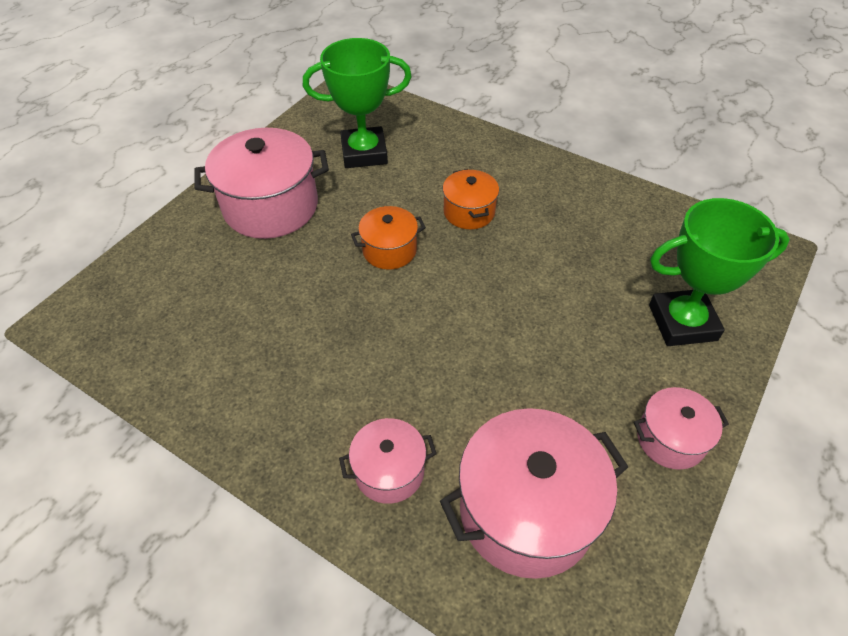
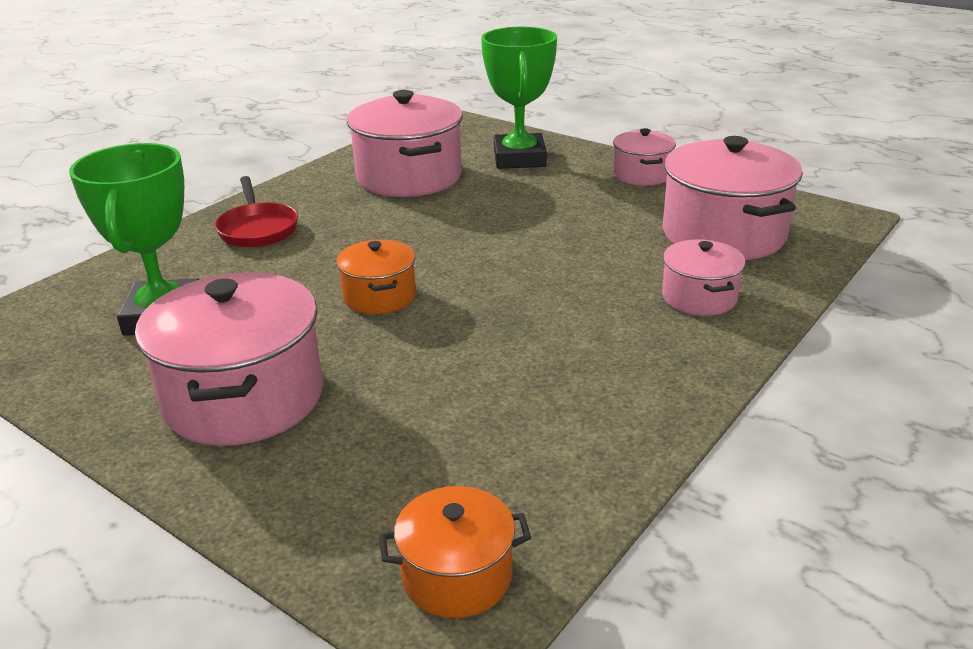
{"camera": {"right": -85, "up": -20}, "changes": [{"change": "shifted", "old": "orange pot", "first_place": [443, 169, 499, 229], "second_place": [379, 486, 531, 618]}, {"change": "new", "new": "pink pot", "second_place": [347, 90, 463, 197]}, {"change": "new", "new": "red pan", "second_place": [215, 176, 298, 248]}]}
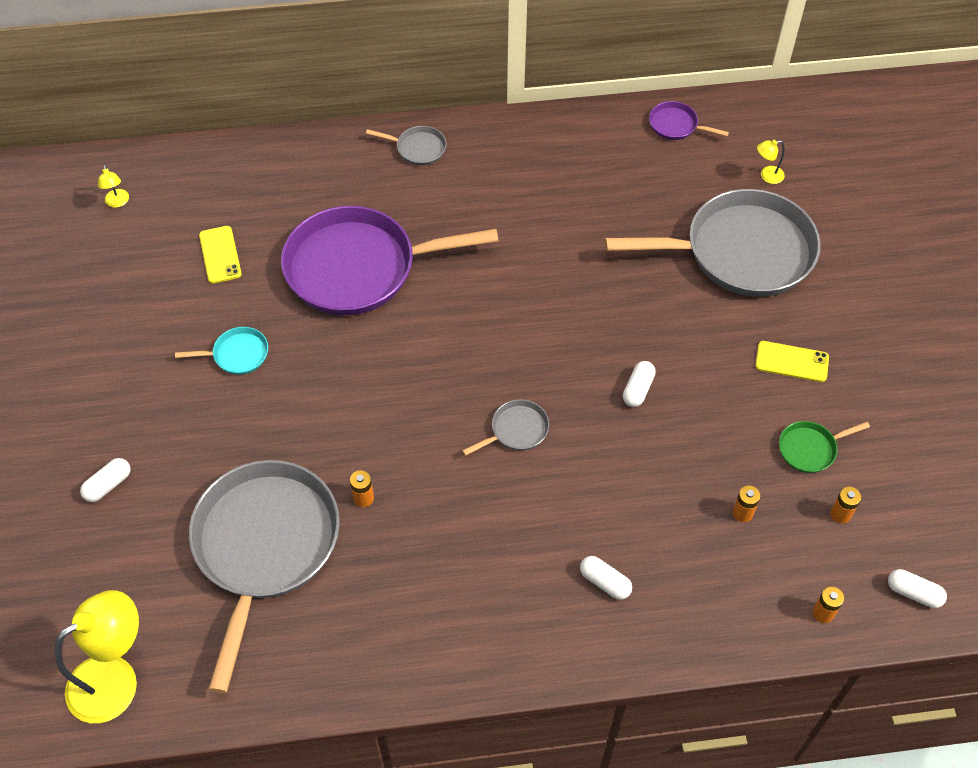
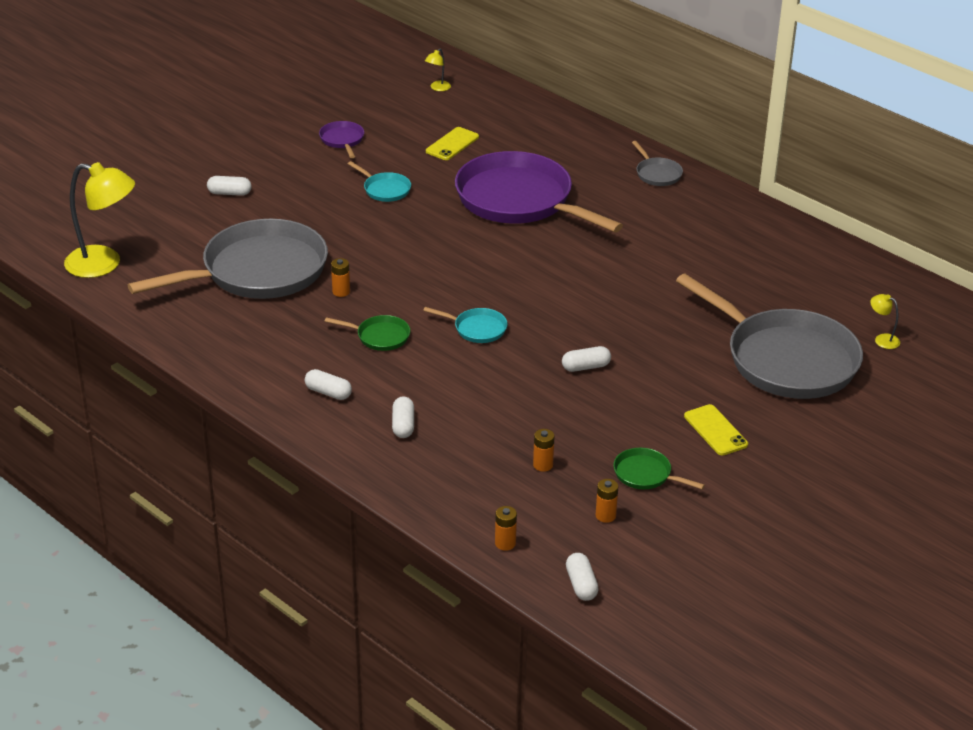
{"camera": {"right": 50, "up": -20}, "changes": [{"change": "shifted", "old": "purple pan", "first_place": [649, 101, 729, 140], "second_place": [319, 121, 364, 158]}, {"change": "repainted", "old": "grey pan", "new": "turquoise pan", "first_place": [462, 399, 549, 456], "second_place": [423, 307, 508, 343]}, {"change": "new", "new": "green pan", "second_place": [325, 315, 410, 351]}, {"change": "new", "new": "white capsule", "second_place": [305, 369, 352, 400]}]}
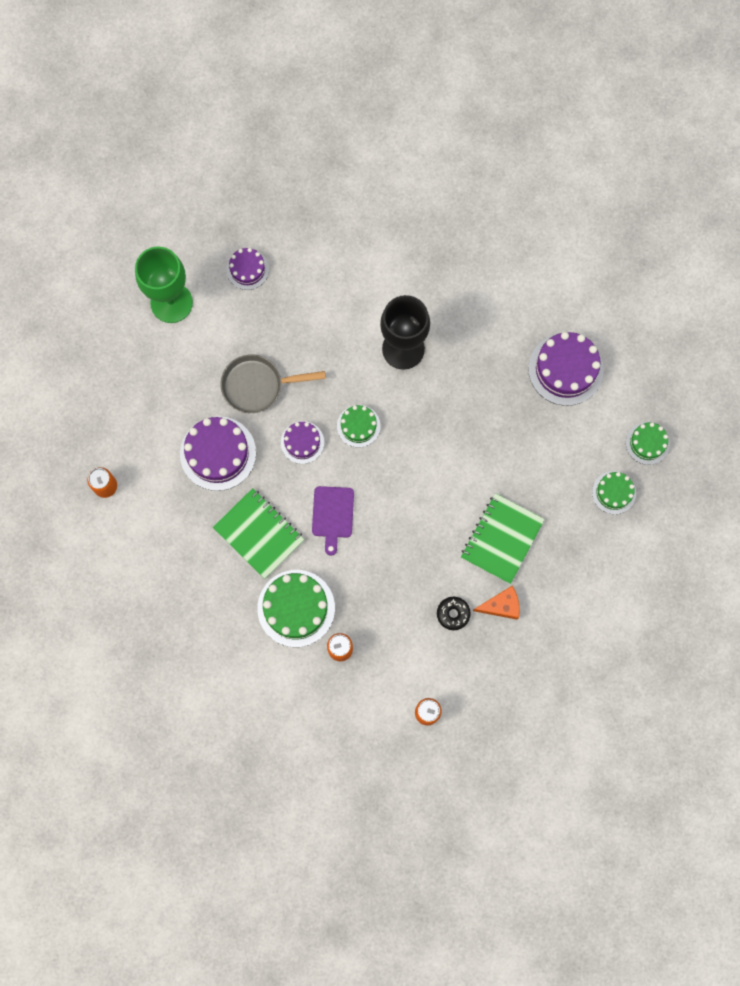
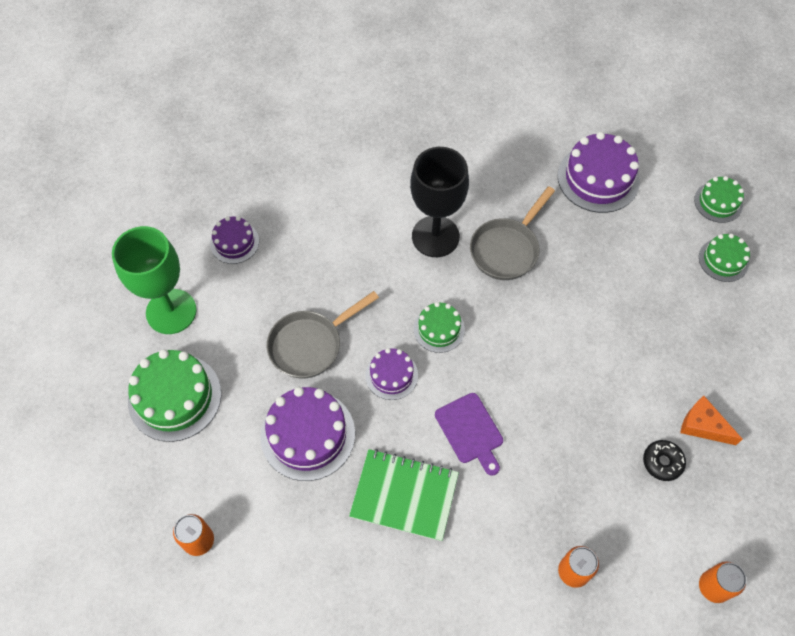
{"camera": {"right": -30, "up": -15}, "changes": [{"change": "gone", "old": "green notebook", "first_place": [461, 493, 545, 584]}, {"change": "shifted", "old": "green cake", "first_place": [257, 570, 335, 647], "second_place": [128, 349, 221, 442]}, {"change": "rotated", "old": "orange cheese", "first_place": [473, 586, 520, 620], "second_place": [680, 396, 742, 445], "degrees": -105}, {"change": "new", "new": "grey pan", "second_place": [470, 186, 555, 280]}]}
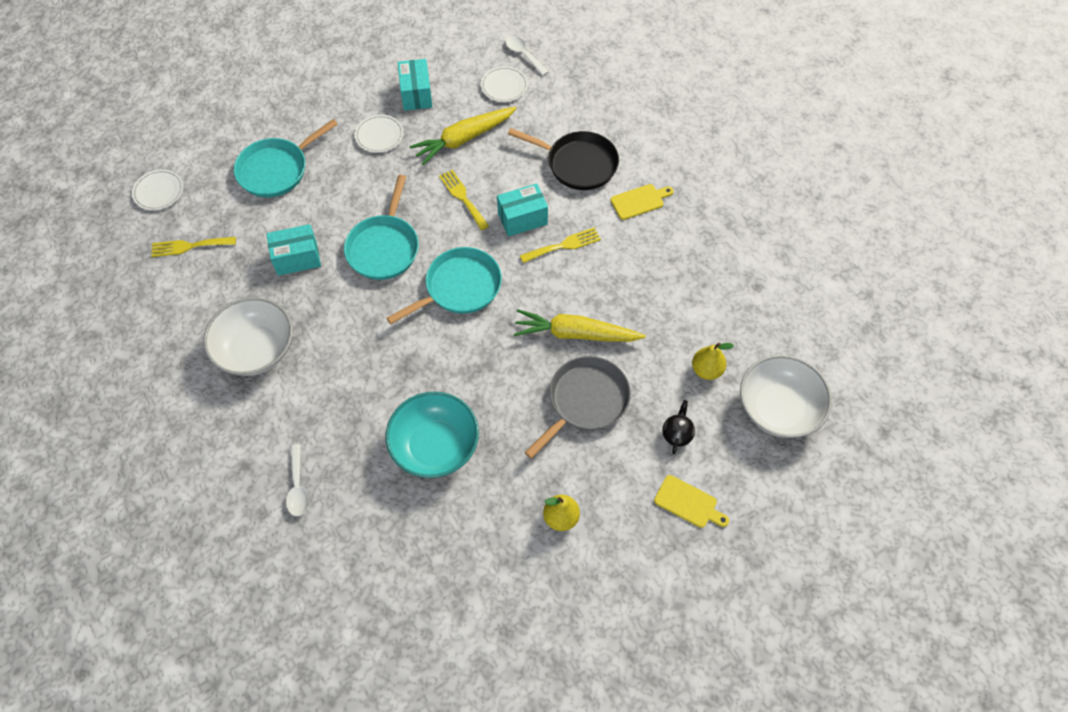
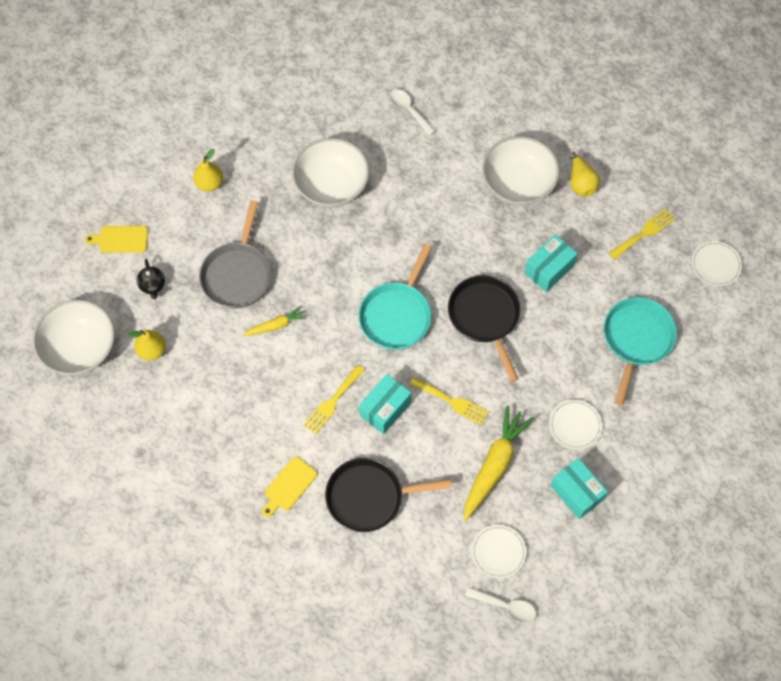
{"camera": {"right": 150, "up": 5}, "changes": [{"change": "repainted", "old": "turquoise pan", "new": "black pan", "first_place": [344, 175, 419, 280], "second_place": [448, 275, 521, 382]}, {"change": "scaled", "old": "yellow carrot", "first_place": [514, 309, 646, 342], "second_place": [243, 305, 307, 336], "factor": 0.54}, {"change": "repainted", "old": "turquoise bowl", "new": "white bowl", "first_place": [386, 391, 479, 478], "second_place": [292, 138, 369, 207]}, {"change": "new", "new": "yellow pear", "second_place": [569, 152, 600, 197]}]}
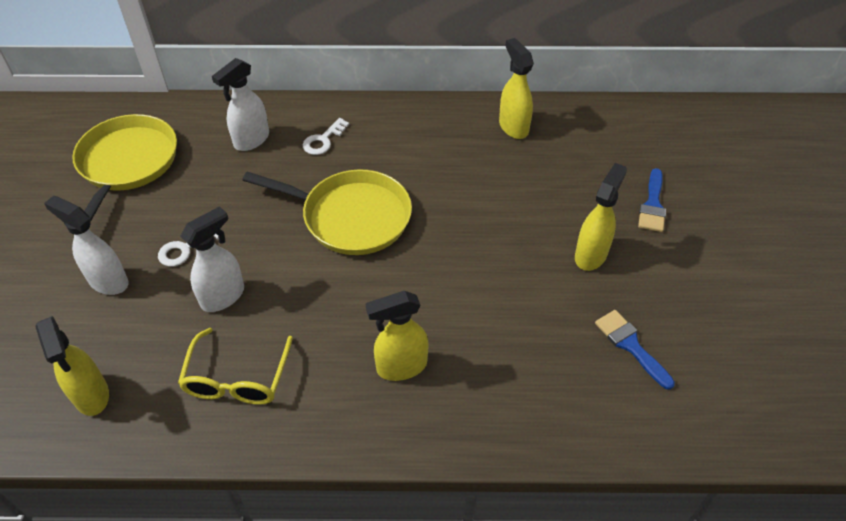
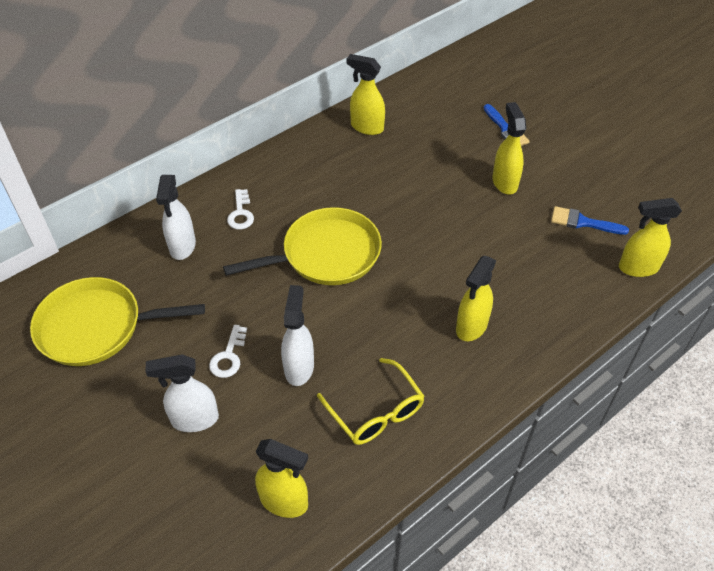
{"camera": {"right": -40, "up": 0}, "changes": [{"change": "rotated", "old": "yellow pan", "first_place": [72, 114, 177, 222], "second_place": [30, 277, 205, 366], "degrees": -60}, {"change": "new", "new": "yellow spray bottle", "second_place": [619, 198, 682, 277]}]}
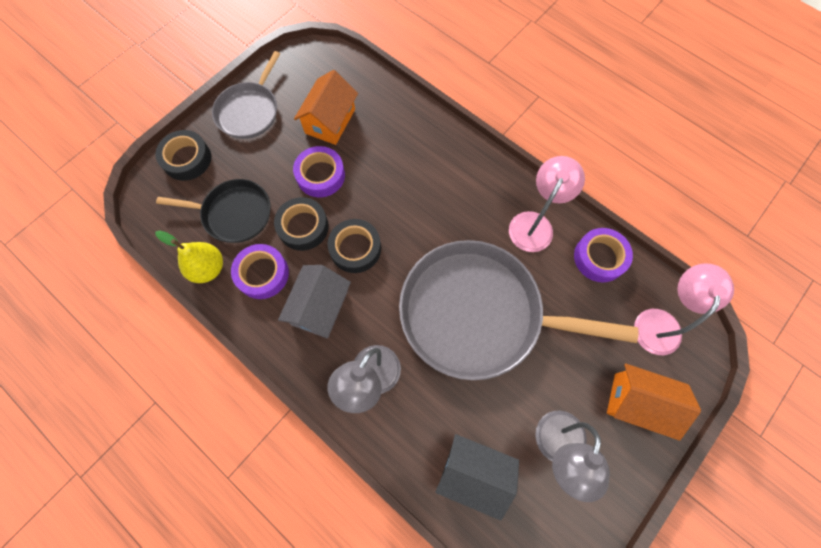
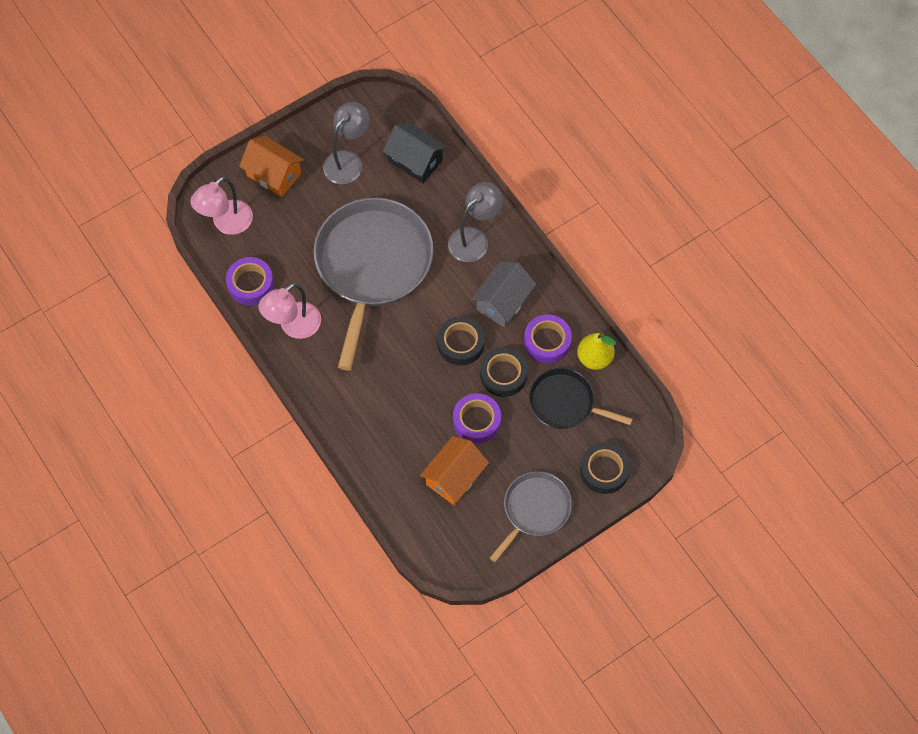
{"camera": {"right": -165, "up": -5}, "changes": [{"change": "rotated", "old": "grey pan", "first_place": [399, 240, 639, 380], "second_place": [314, 197, 433, 370], "degrees": -105}]}
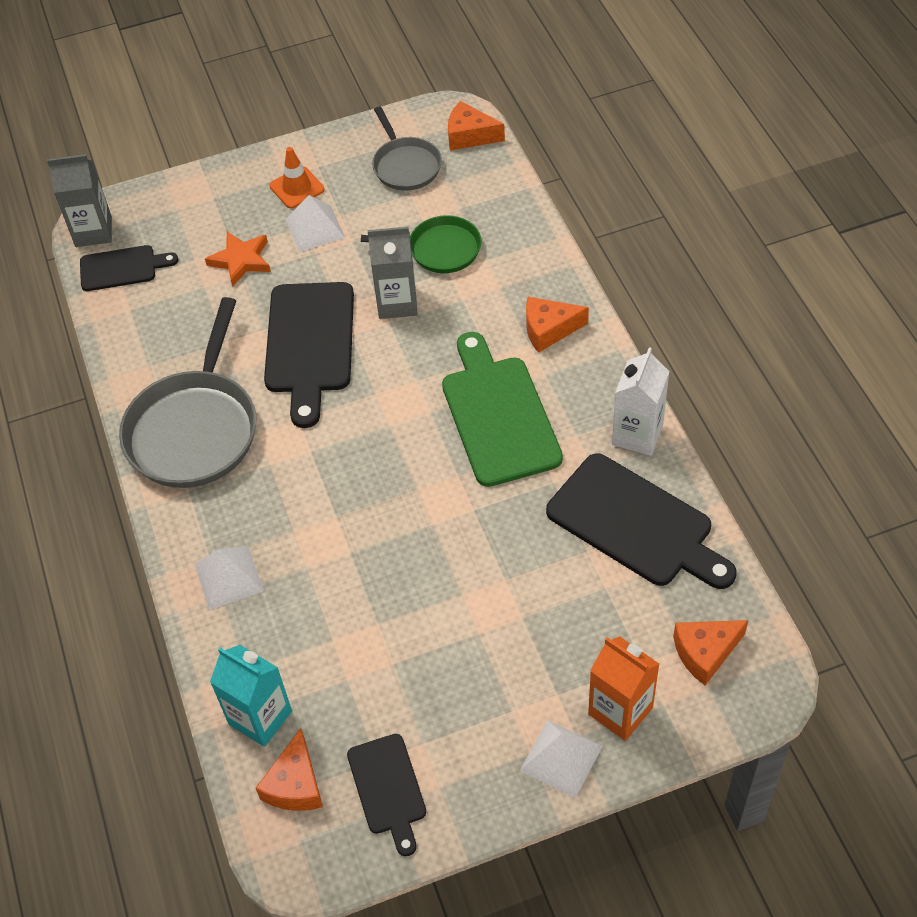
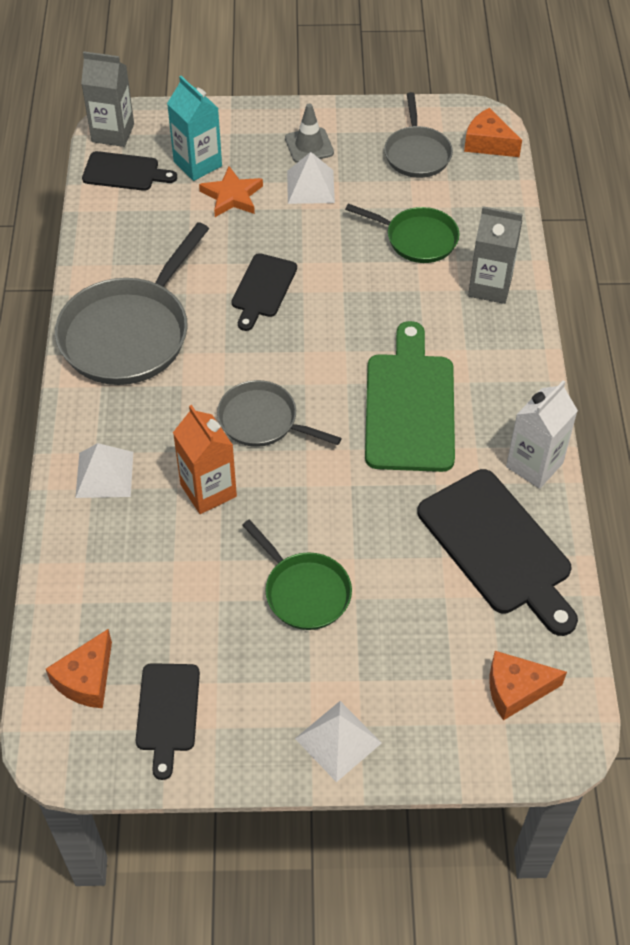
{"camera": {"right": 15, "up": 0}, "changes": [{"change": "repainted", "old": "orange traffic cone", "new": "grey traffic cone", "first_place": [269, 147, 325, 208], "second_place": [285, 103, 334, 163]}, {"change": "shifted", "old": "grey carton", "first_place": [368, 227, 418, 319], "second_place": [468, 206, 523, 304]}, {"change": "scaled", "old": "black cutting board", "first_place": [264, 282, 354, 428], "second_place": [231, 253, 297, 331], "factor": 0.57}, {"change": "gone", "old": "orange cheese", "first_place": [526, 297, 589, 353]}, {"change": "shifted", "old": "orange carton", "first_place": [588, 636, 659, 741], "second_place": [173, 405, 237, 514]}, {"change": "shifted", "old": "turquoise carton", "first_place": [210, 645, 292, 747], "second_place": [167, 76, 222, 181]}, {"change": "new", "new": "grey pan", "second_place": [217, 380, 342, 447]}, {"change": "new", "new": "green pan", "second_place": [242, 520, 352, 630]}]}
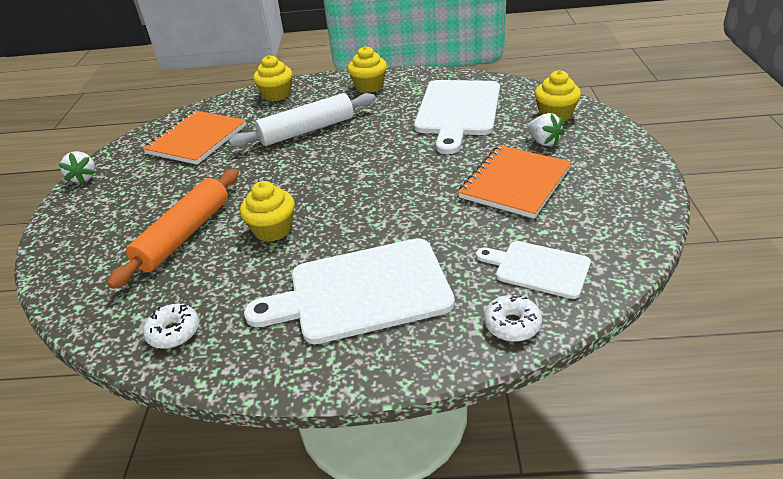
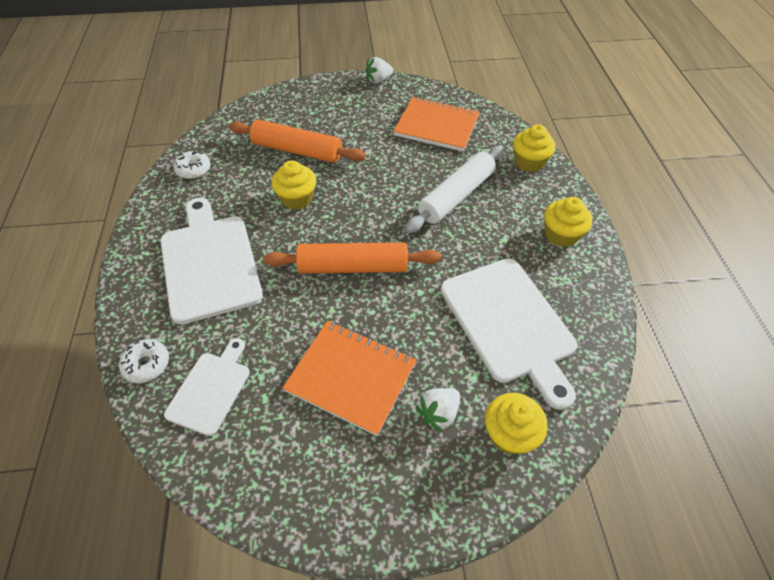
{"camera": {"right": 80, "up": 15}, "changes": [{"change": "rotated", "old": "white cutting board", "first_place": [414, 80, 500, 154], "second_place": [441, 258, 577, 410], "degrees": -120}, {"change": "rotated", "old": "white rolling pin", "first_place": [229, 93, 376, 147], "second_place": [405, 145, 504, 233], "degrees": 75}, {"change": "new", "new": "orange rolling pin", "second_place": [264, 242, 441, 274]}]}
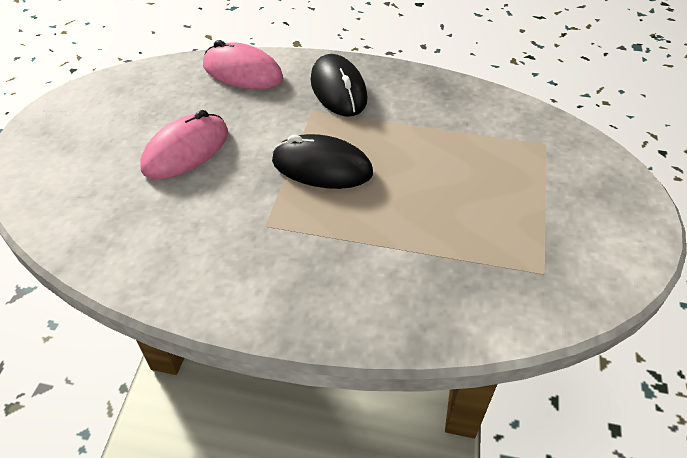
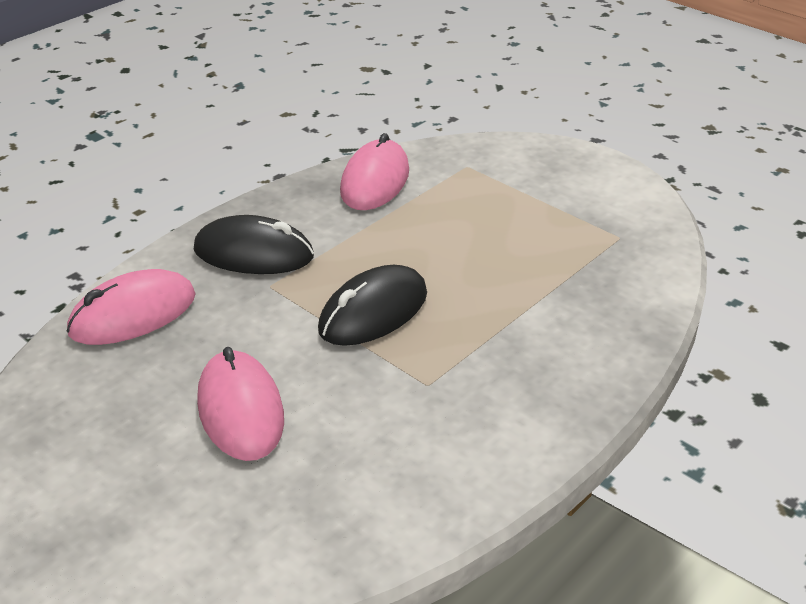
{"camera": {"right": -60, "up": -10}, "changes": [{"change": "new", "new": "pink mouse", "second_place": [340, 133, 409, 210]}]}
